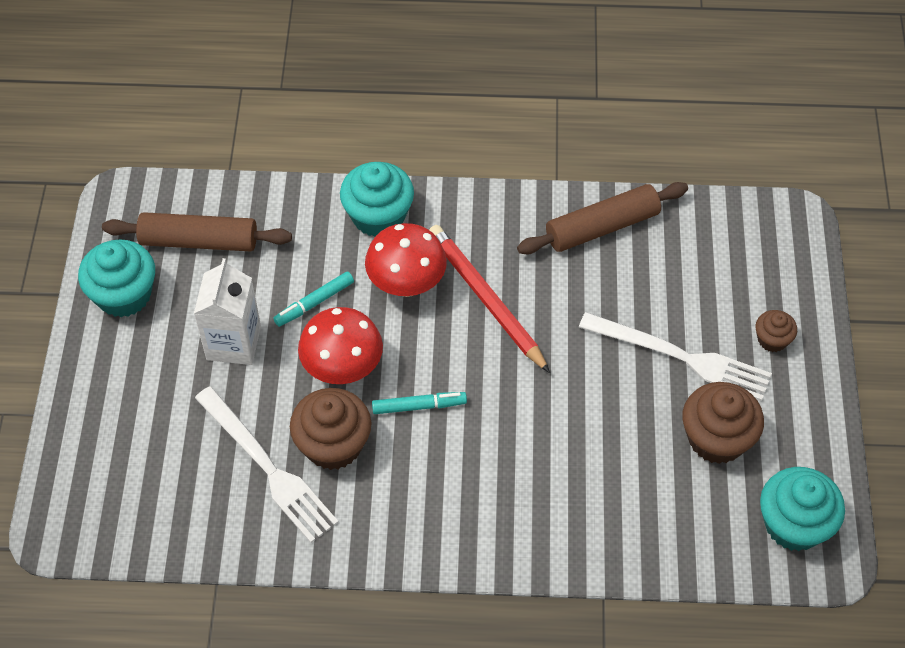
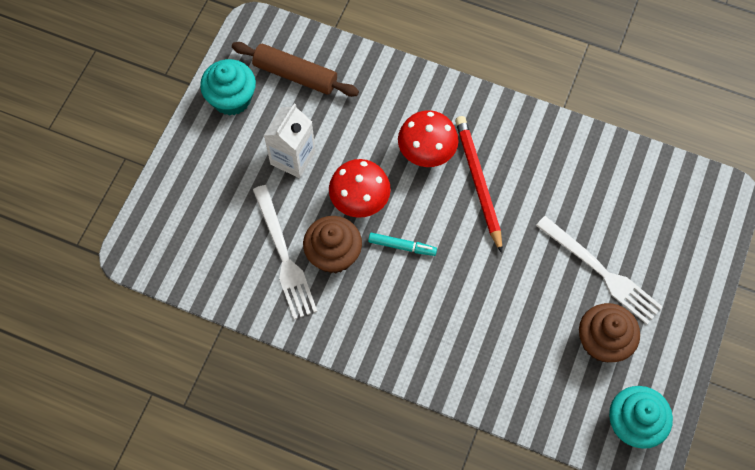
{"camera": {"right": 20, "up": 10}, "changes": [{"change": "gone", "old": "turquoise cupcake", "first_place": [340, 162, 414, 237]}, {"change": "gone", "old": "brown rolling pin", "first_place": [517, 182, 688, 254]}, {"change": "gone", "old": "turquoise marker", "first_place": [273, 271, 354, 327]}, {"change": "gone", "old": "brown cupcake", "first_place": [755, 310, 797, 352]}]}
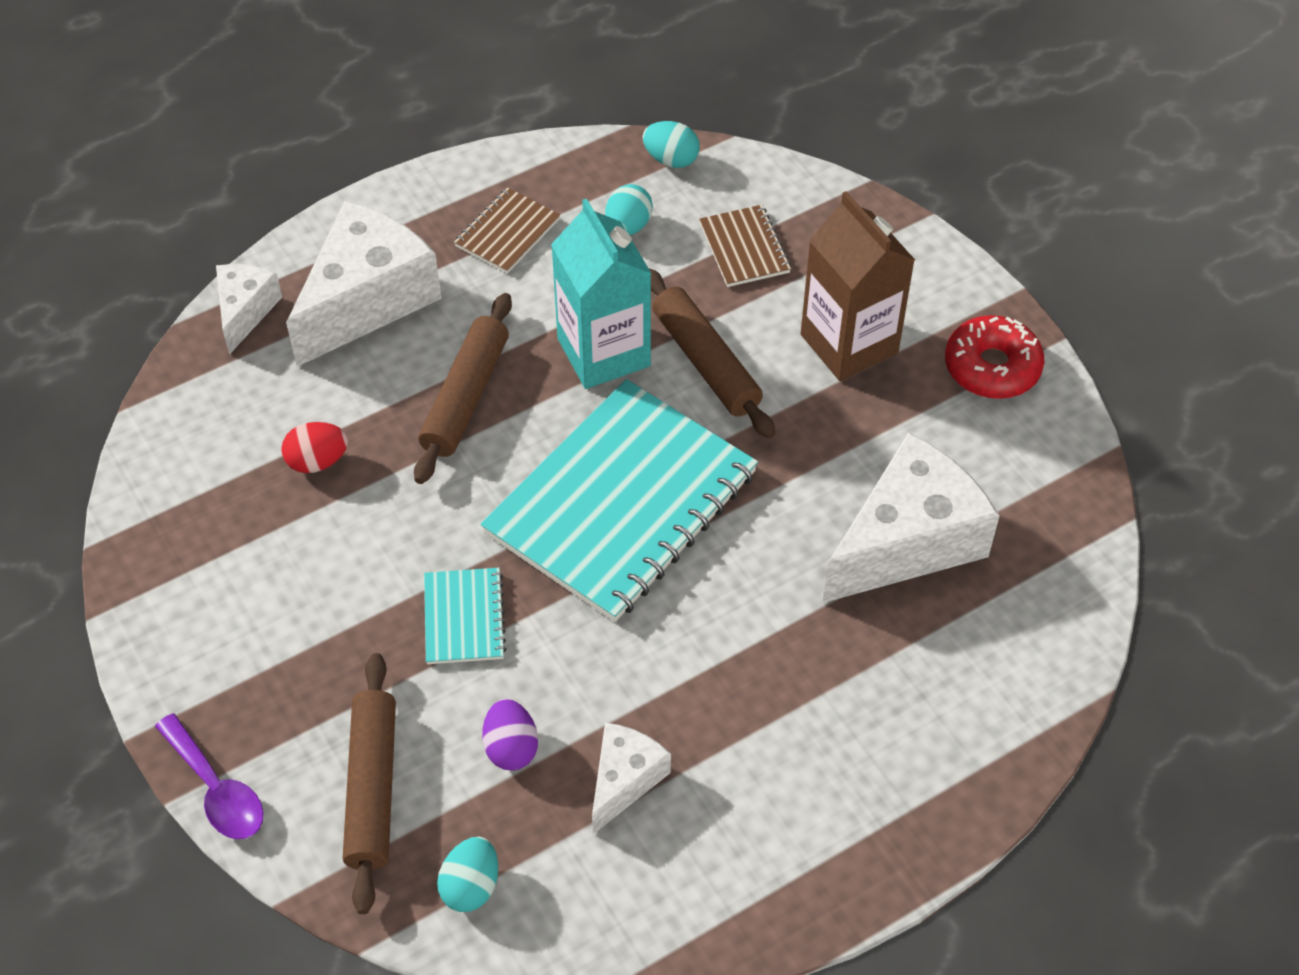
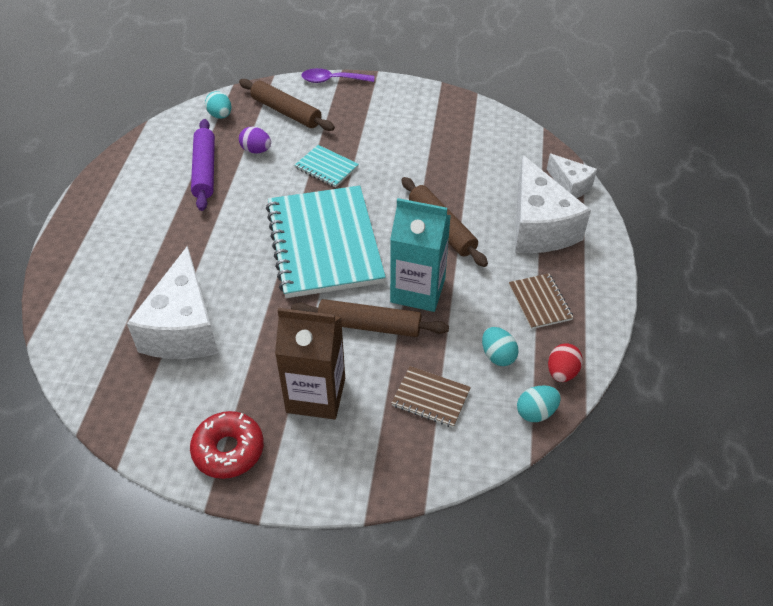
{"camera": {"right": 130, "up": -5}, "changes": [{"change": "shifted", "old": "red egg", "first_place": [281, 422, 348, 473], "second_place": [548, 343, 583, 382]}, {"change": "swapped", "old": "white cheese", "new": "purple rolling pin", "first_place": [592, 723, 671, 834], "second_place": [191, 119, 215, 211]}]}
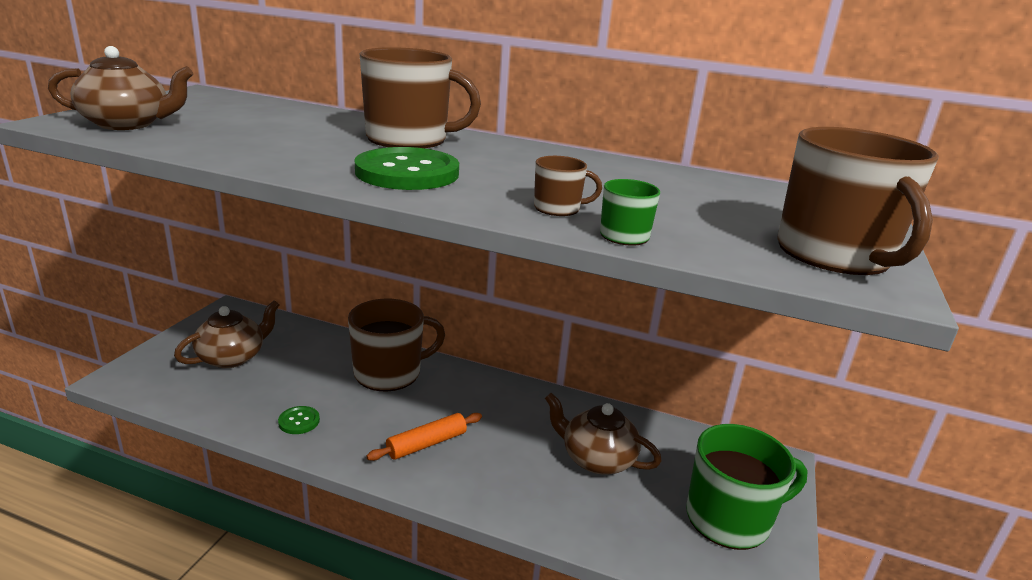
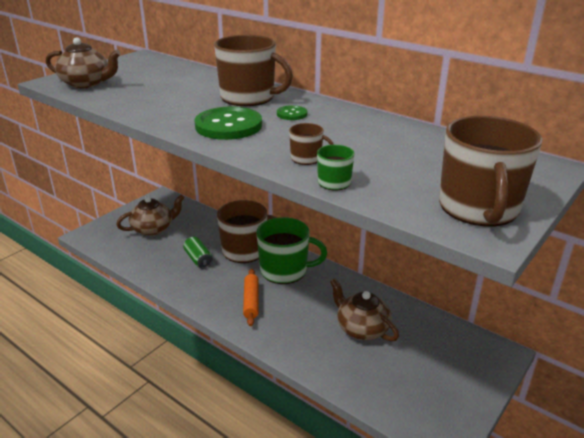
{"camera": {"right": 20, "up": 5}, "changes": [{"change": "shifted", "old": "green button", "first_place": [278, 406, 320, 434], "second_place": [277, 105, 307, 120]}, {"change": "rotated", "old": "orange rolling pin", "first_place": [366, 413, 482, 461], "second_place": [243, 269, 259, 326], "degrees": -75}, {"change": "shifted", "old": "green mug", "first_place": [686, 424, 808, 550], "second_place": [256, 217, 327, 284]}, {"change": "new", "new": "green can", "second_place": [183, 237, 213, 269]}]}
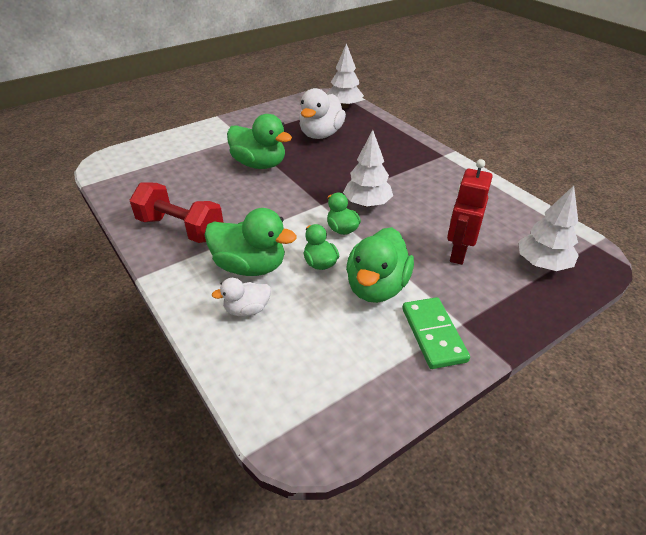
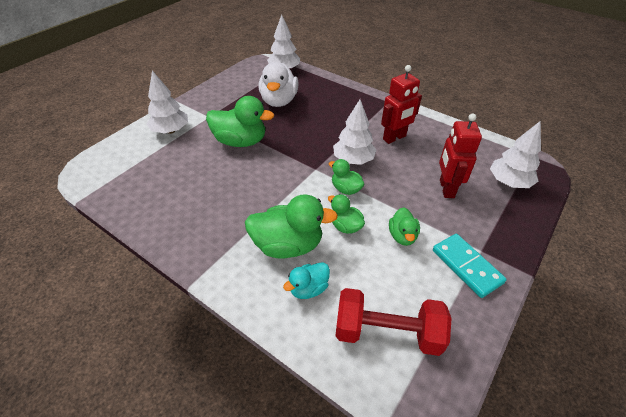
{"camera": {"right": -20, "up": 5}, "changes": [{"change": "shifted", "old": "red dumbbell", "first_place": [130, 183, 224, 243], "second_place": [335, 288, 452, 356]}, {"change": "scaled", "old": "green duck", "first_place": [346, 227, 414, 303], "second_place": [389, 207, 420, 246], "factor": 0.55}, {"change": "repainted", "old": "white duck", "new": "turquoise duck", "first_place": [212, 278, 271, 317], "second_place": [283, 262, 330, 299]}, {"change": "repainted", "old": "green domino", "new": "turquoise domino", "first_place": [402, 297, 470, 369], "second_place": [433, 234, 507, 298]}, {"change": "new", "new": "red robot", "second_place": [381, 65, 422, 144]}, {"change": "new", "new": "white tree", "second_place": [147, 70, 188, 134]}]}
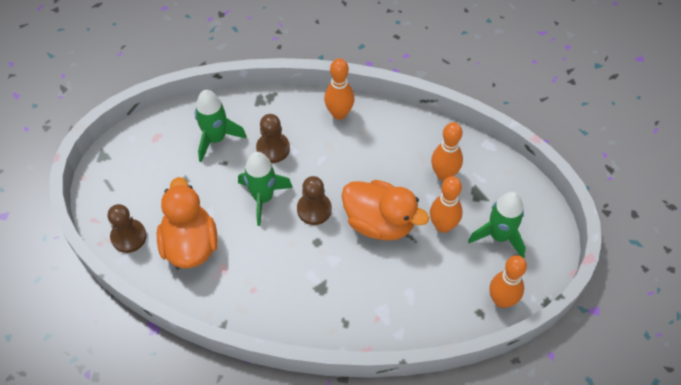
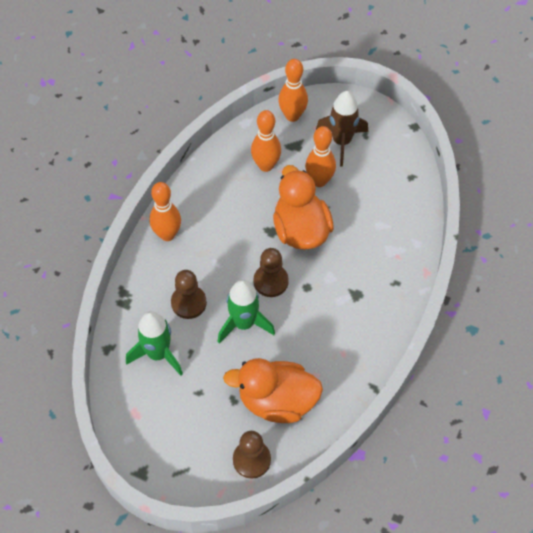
{"camera": {"right": -75, "up": 0}, "changes": [{"change": "rotated", "old": "orange duck", "first_place": [342, 180, 429, 241], "second_place": [273, 165, 334, 250], "degrees": -60}, {"change": "repainted", "old": "green rocket", "new": "brown rocket", "first_place": [468, 192, 526, 258], "second_place": [316, 91, 368, 167]}, {"change": "shifted", "old": "orange bowling pin", "first_place": [490, 255, 527, 308], "second_place": [278, 59, 308, 122]}]}
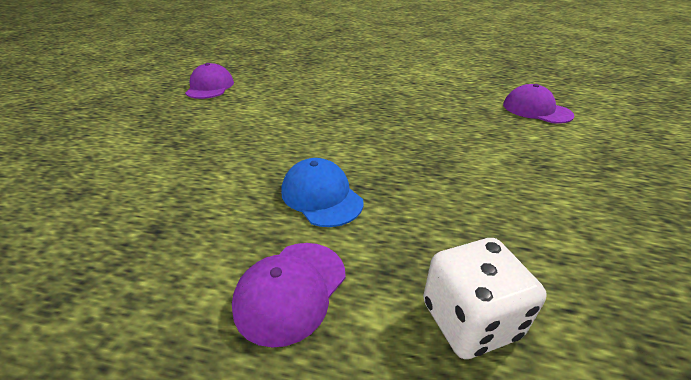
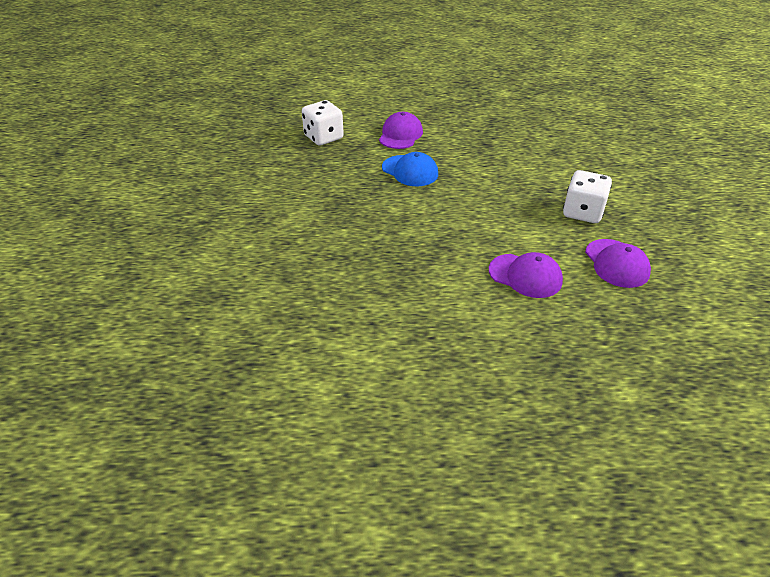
{"camera": {"right": 165, "up": 5}, "changes": [{"change": "shifted", "old": "purple cap", "first_place": [503, 84, 574, 124], "second_place": [489, 252, 563, 298]}, {"change": "new", "new": "white dice", "second_place": [563, 170, 612, 223]}]}
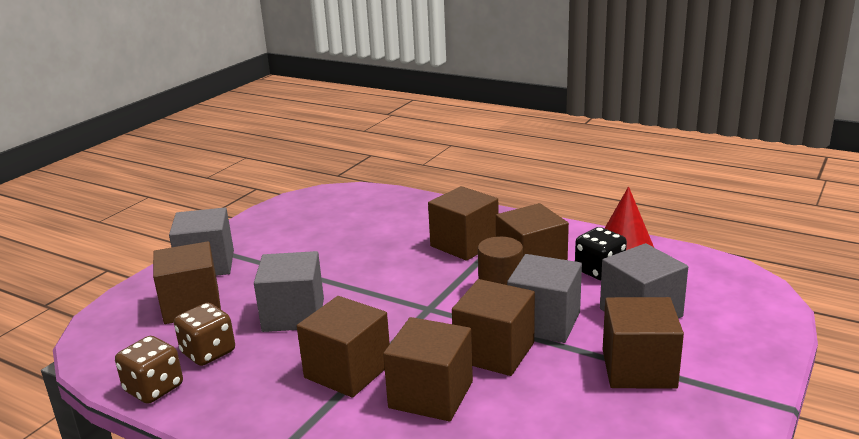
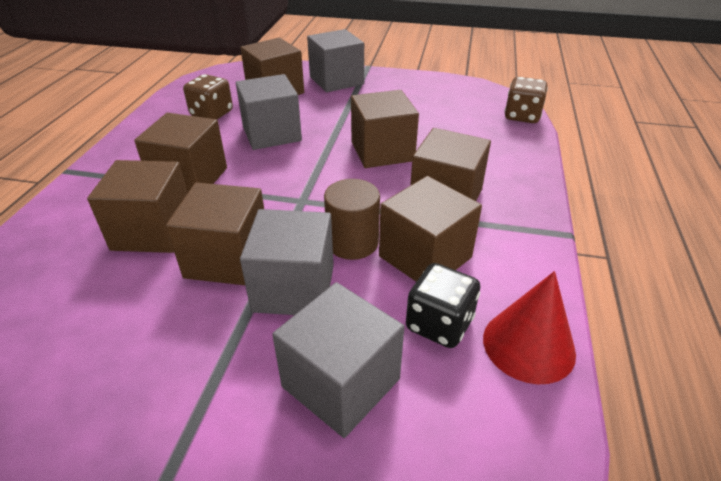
{"camera": {"right": 70, "up": 15}, "changes": [{"change": "shifted", "old": "brown cube", "first_place": [603, 297, 684, 389], "second_place": [351, 90, 419, 168]}, {"change": "shifted", "old": "brown dice", "first_place": [115, 336, 183, 404], "second_place": [504, 77, 548, 123]}]}
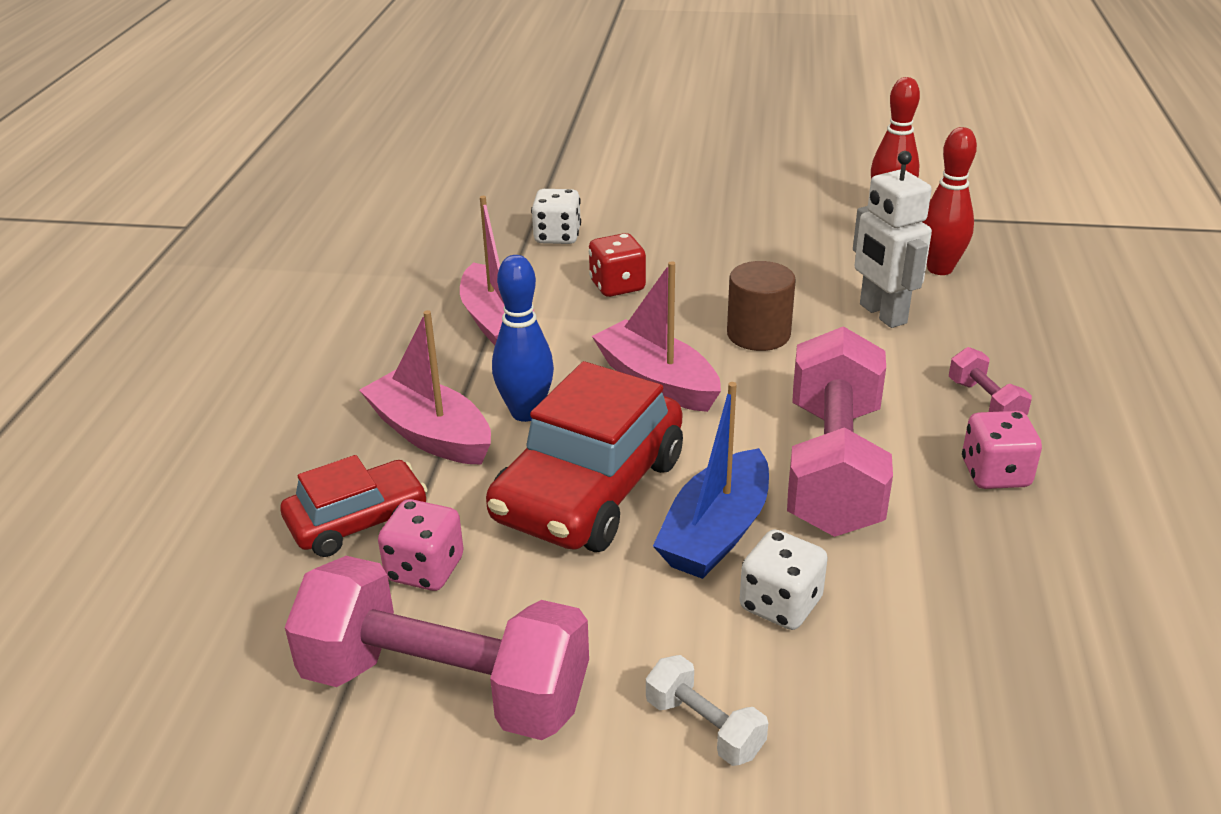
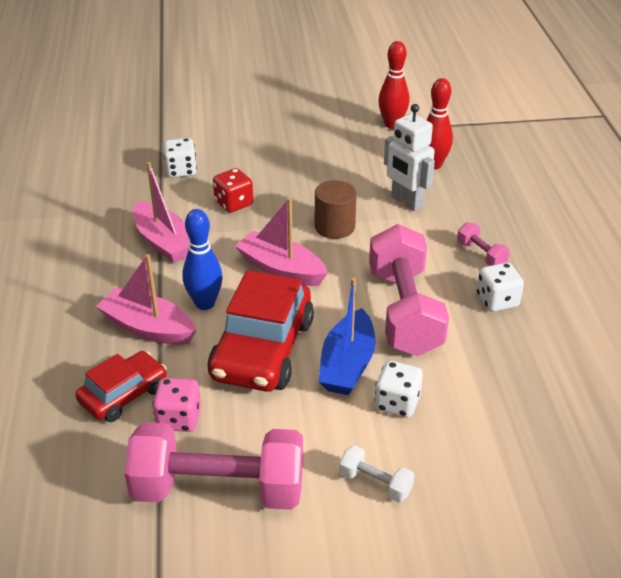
{"camera": {"right": -15, "up": 5}, "changes": [{"change": "repainted", "old": "pink dice", "new": "white dice", "first_place": [962, 411, 1042, 489], "second_place": [477, 263, 524, 312]}]}
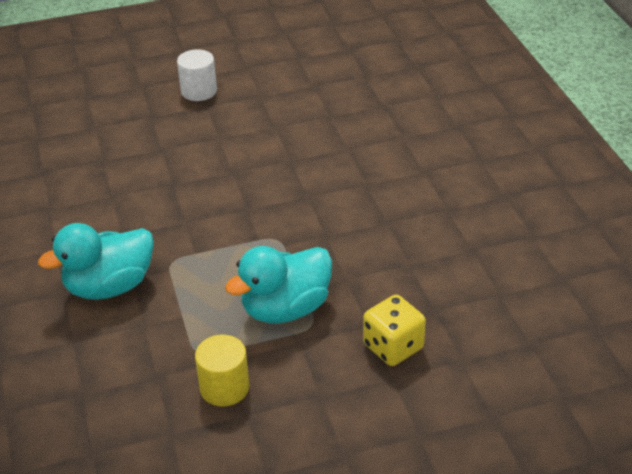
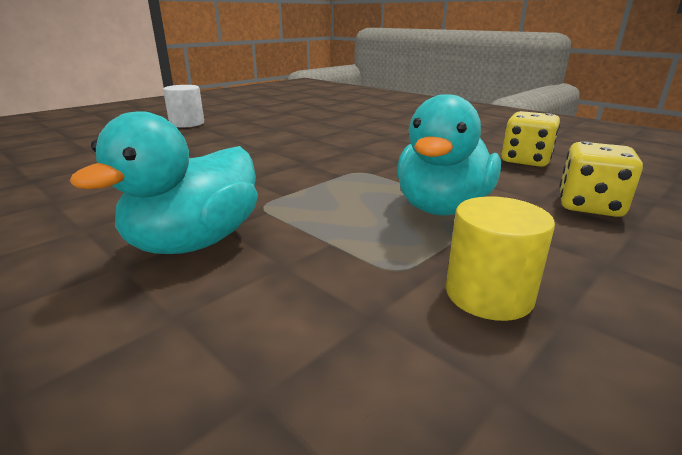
{"camera": {"right": -30, "up": -15}, "changes": [{"change": "new", "new": "yellow dice", "second_place": [502, 111, 560, 167]}]}
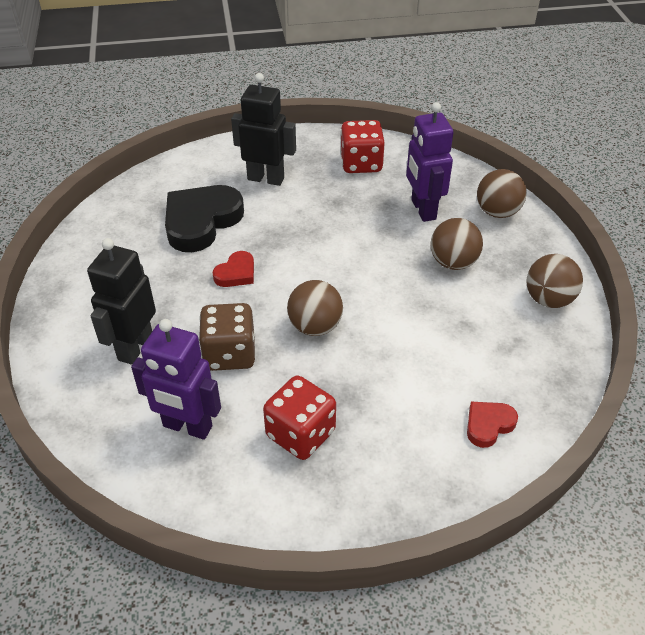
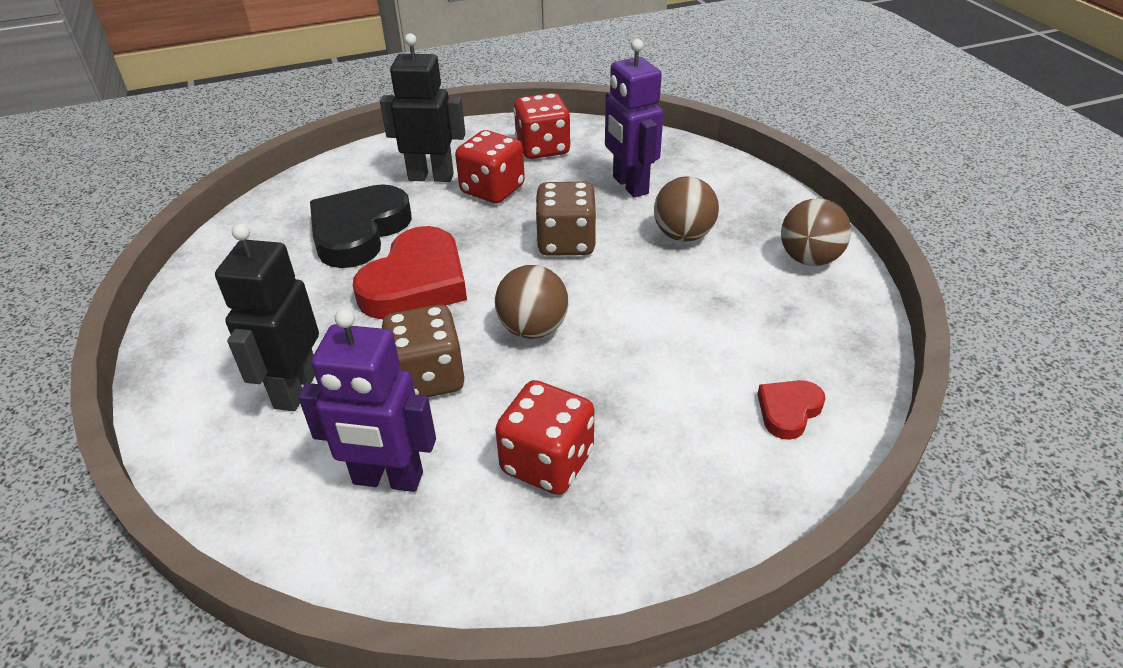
{"camera": {"right": -10, "up": -5}, "changes": [{"change": "gone", "old": "brown ball", "first_place": [477, 169, 527, 218]}, {"change": "scaled", "old": "red heart", "first_place": [213, 251, 254, 287], "second_place": [353, 226, 467, 319], "factor": 2.01}, {"change": "new", "new": "red dice", "second_place": [455, 130, 525, 203]}, {"change": "new", "new": "brown dice", "second_place": [536, 182, 597, 256]}]}
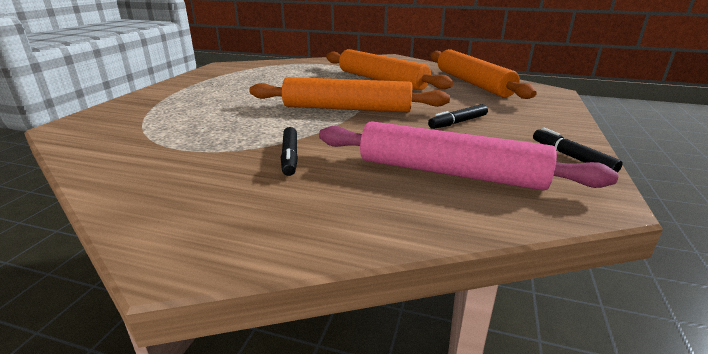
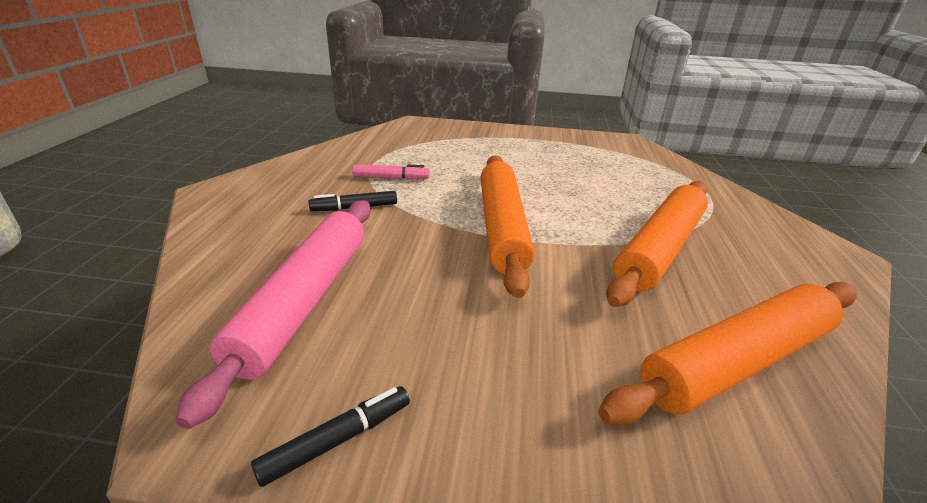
{"camera": {"right": 80, "up": 5}, "changes": [{"change": "gone", "old": "black marker", "first_place": [428, 104, 488, 129]}, {"change": "new", "new": "pink marker", "second_place": [352, 164, 430, 180]}]}
